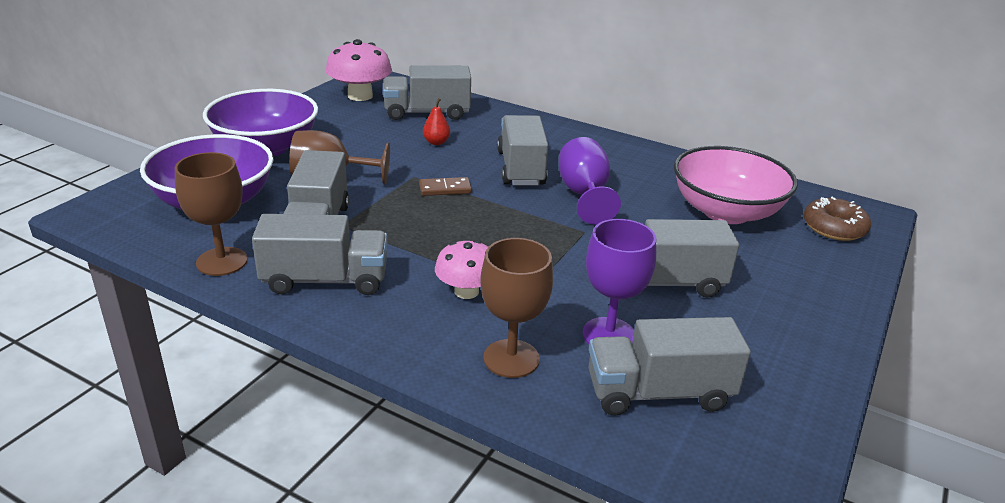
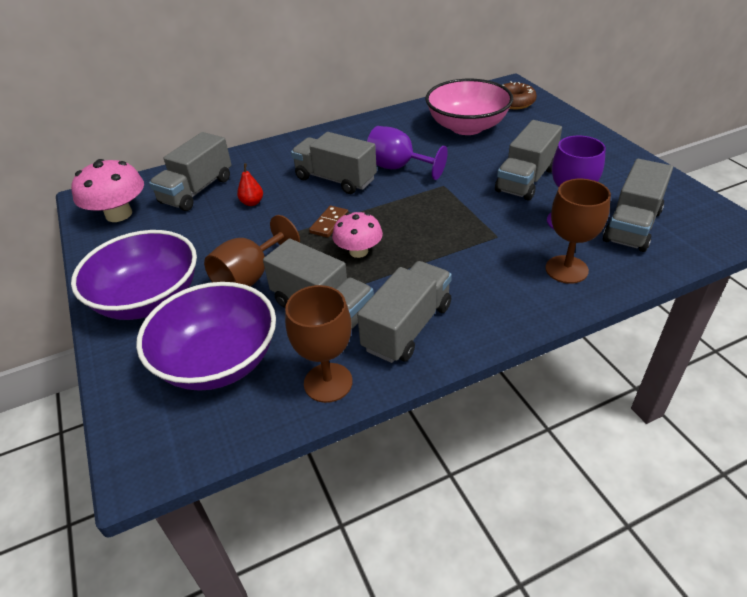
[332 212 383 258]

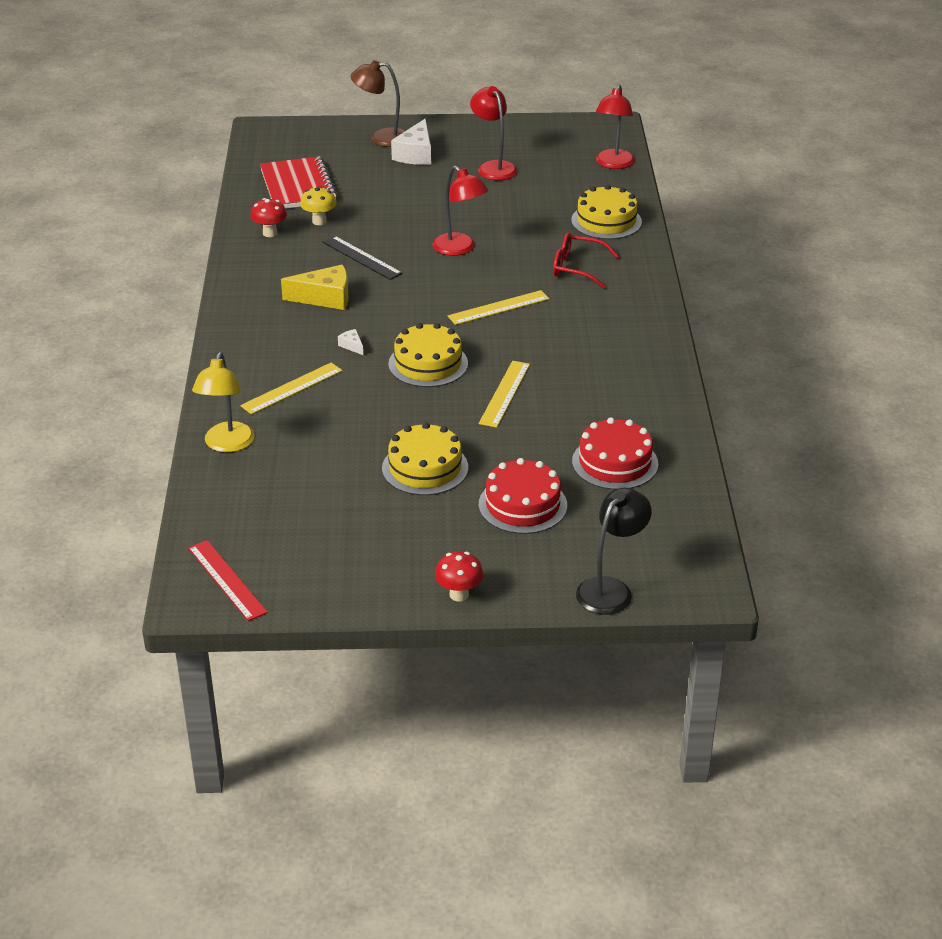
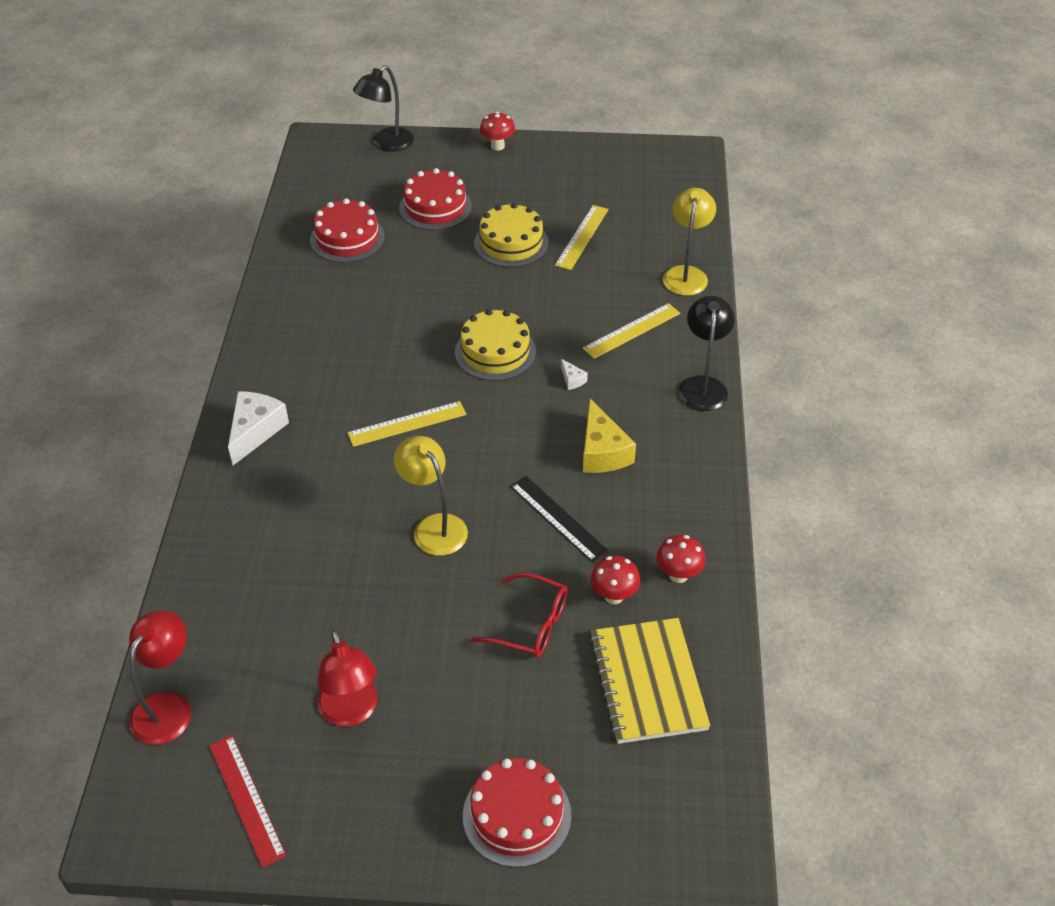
[463 758 571 867]
[228 391 289 465]
[589 618 711 744]
[394 436 468 556]
[571 185 642 239] (first image)
[591 556 640 604]
[472 572 568 658]
[583 398 636 473]
[555 205 608 270]
[209 735 286 868]
[679 296 735 411]

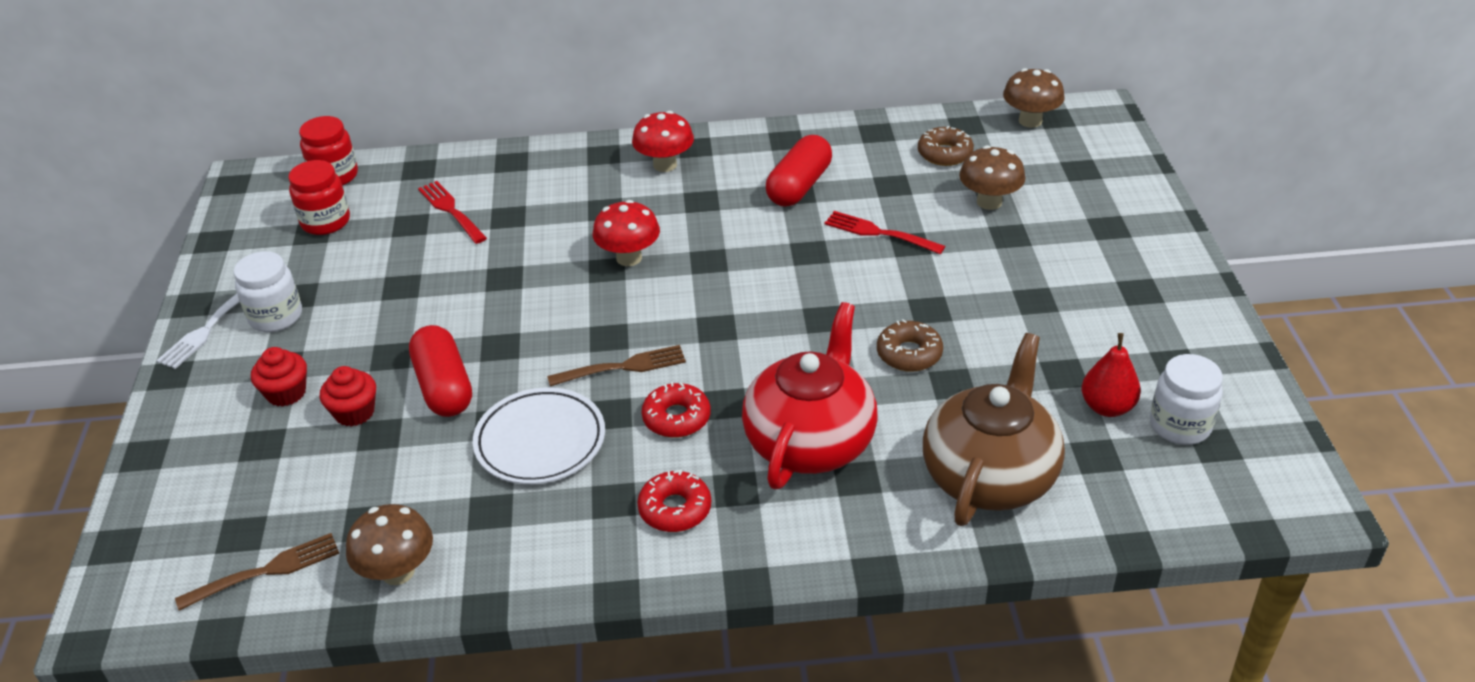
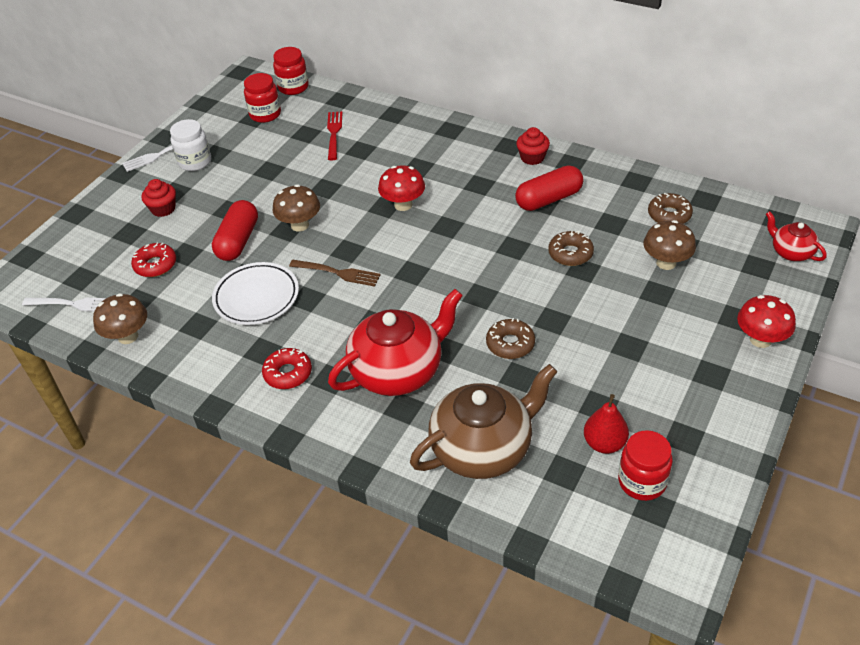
[273 184 320 232]
[737 295 796 348]
[548 231 594 266]
[618 430 673 501]
[516 127 550 165]
[131 243 176 277]
[22 298 106 312]
[766 211 827 261]

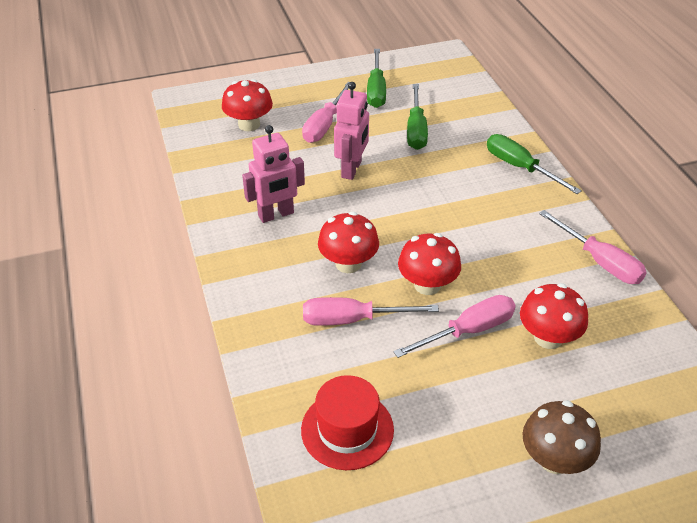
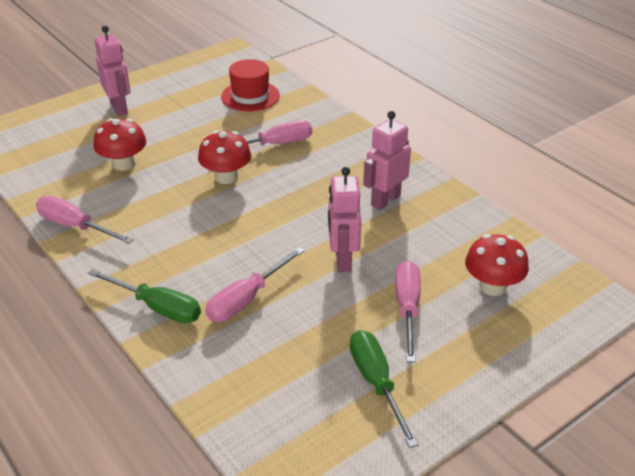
[407 84 428 150] (first image)
[318 212 379 273] (first image)
[205 247 304 322]
[95 26 130 116]

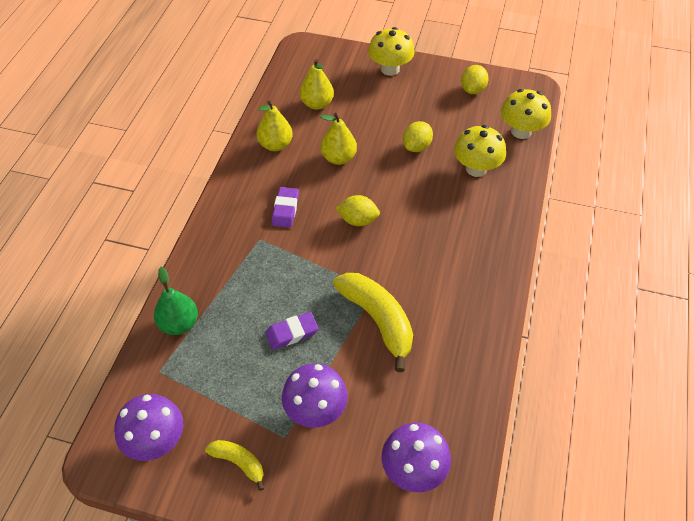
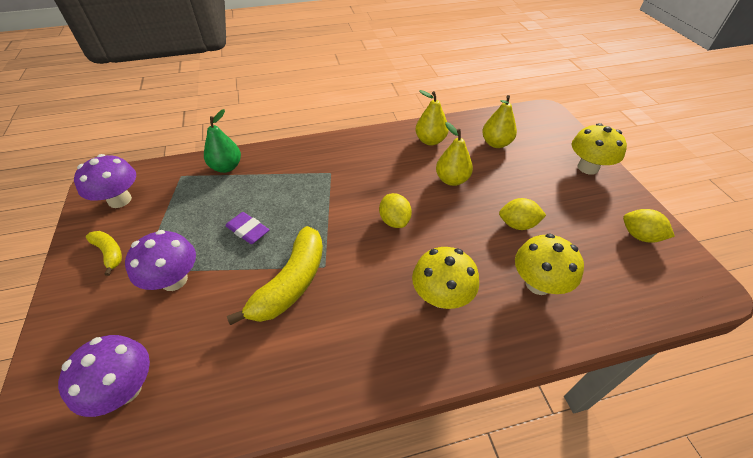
[623 209 675 243]
[412 247 479 309]
[272 187 299 228] (first image)
[86 231 122 276]

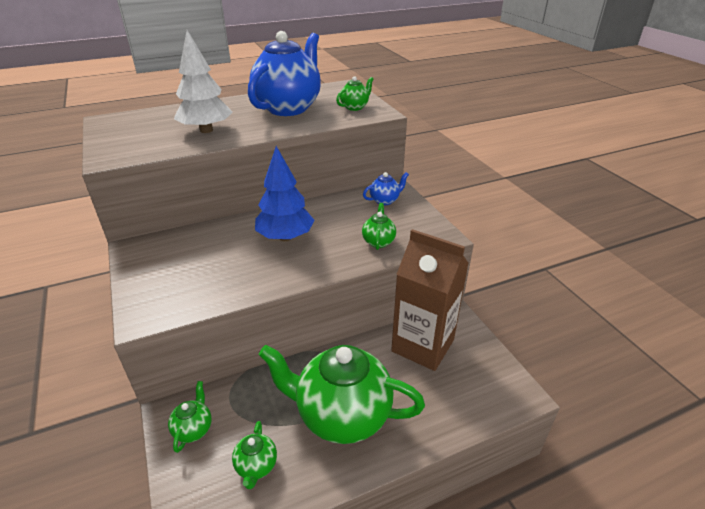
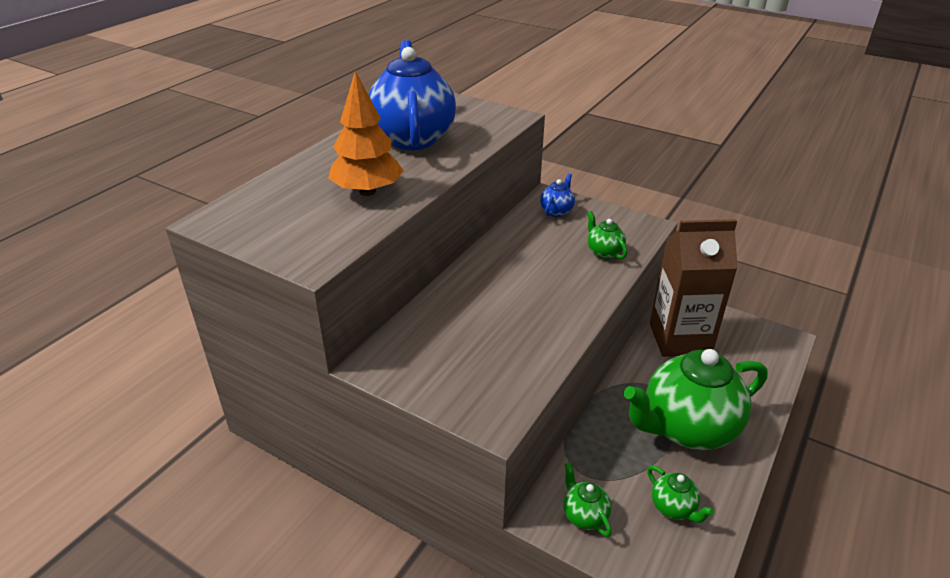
[328 71 404 196]
[336 76 373 111] (first image)
[255 146 314 241] (first image)

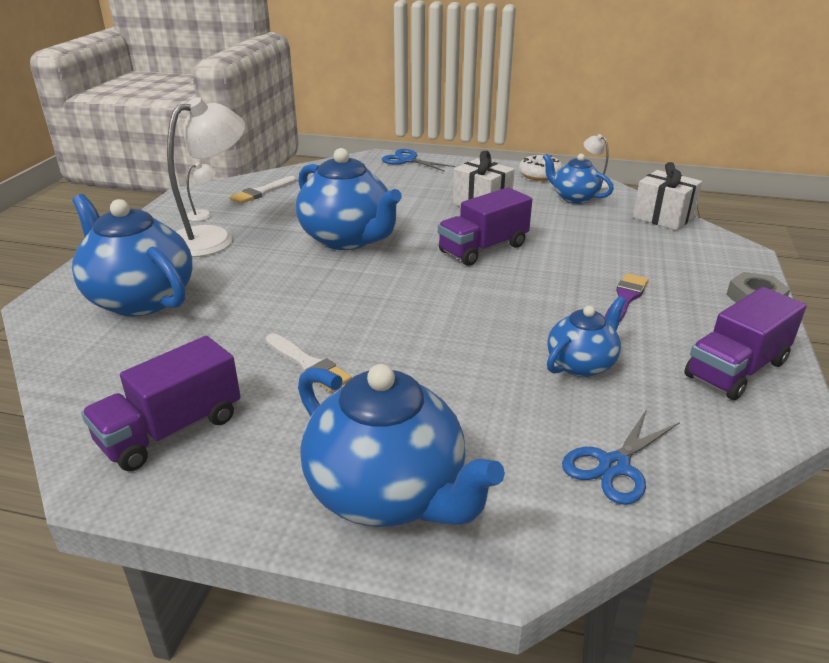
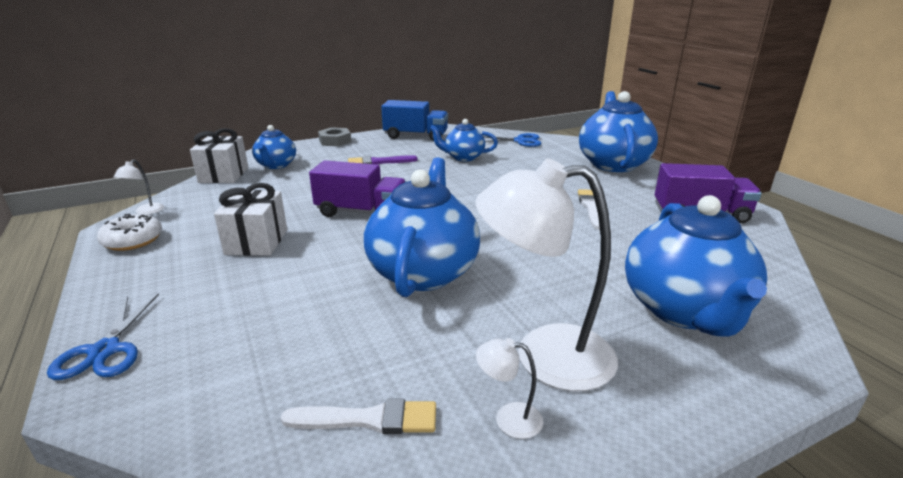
[252 125 296 169]
[381 100 448 141]

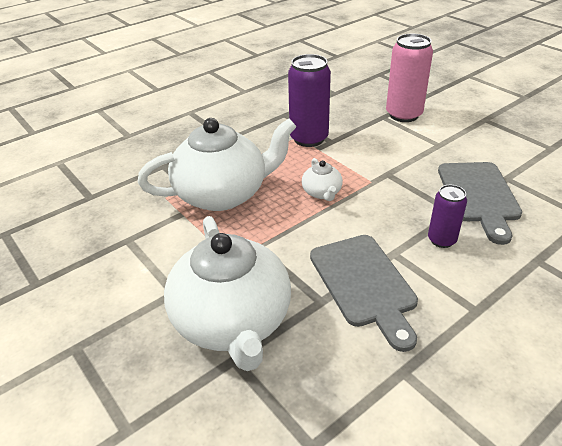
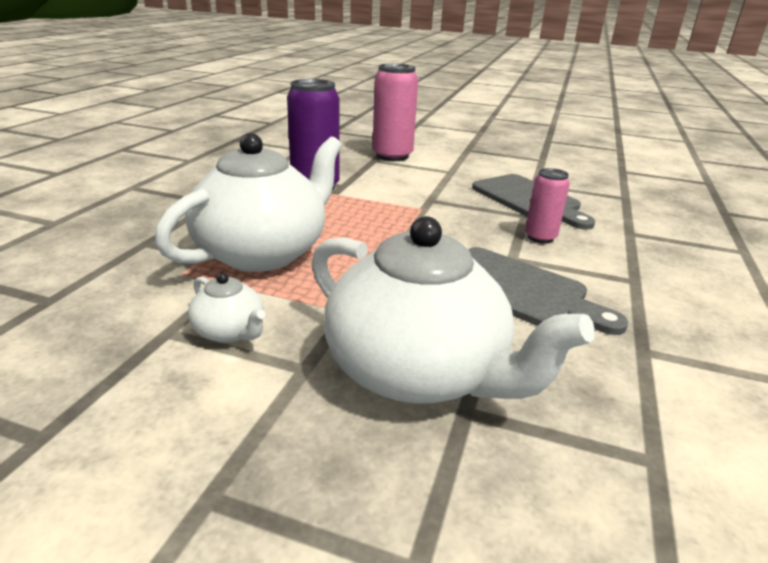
[188 273 265 343]
[525 168 570 243]

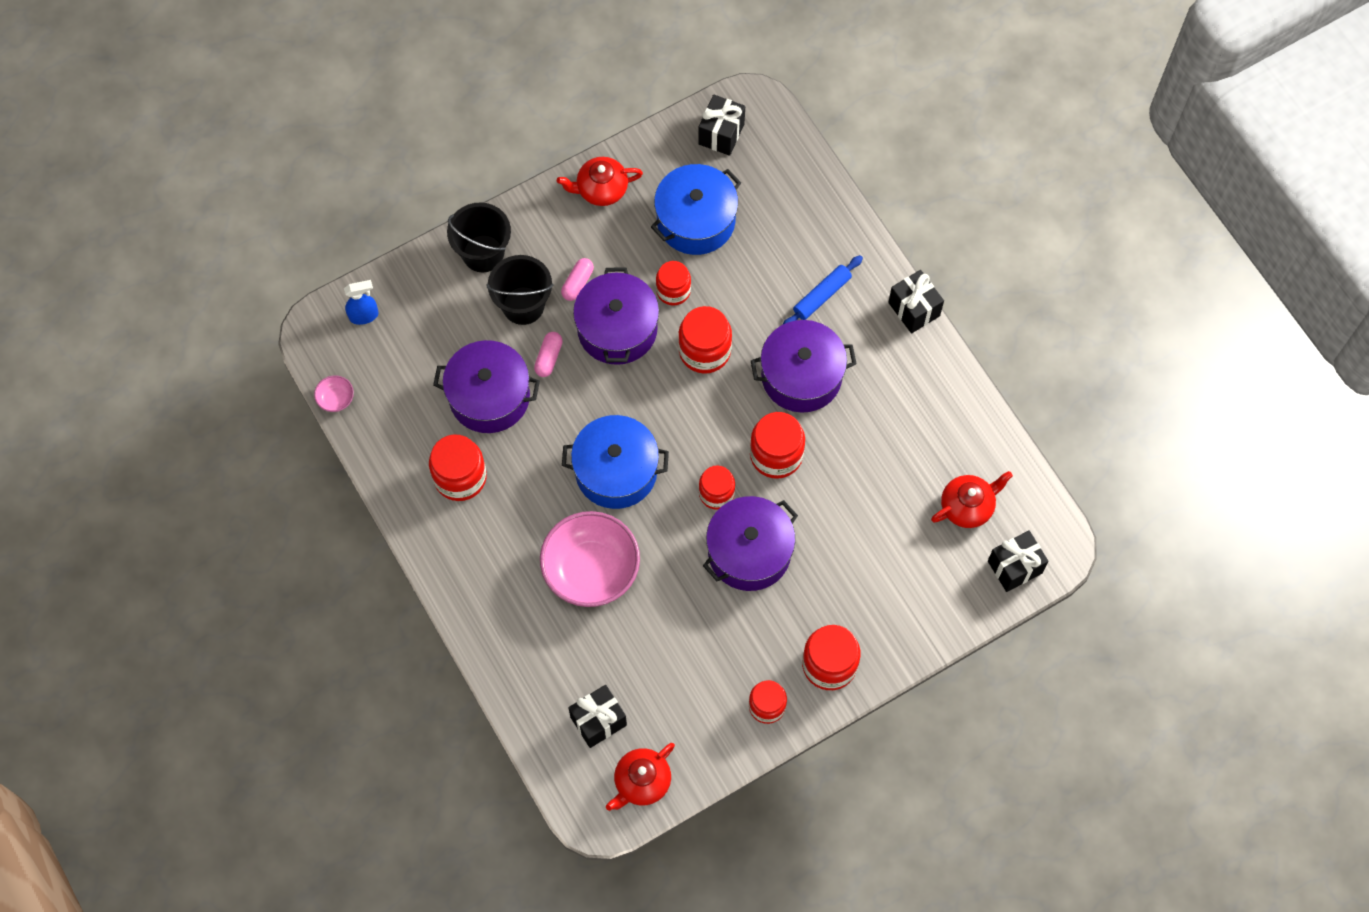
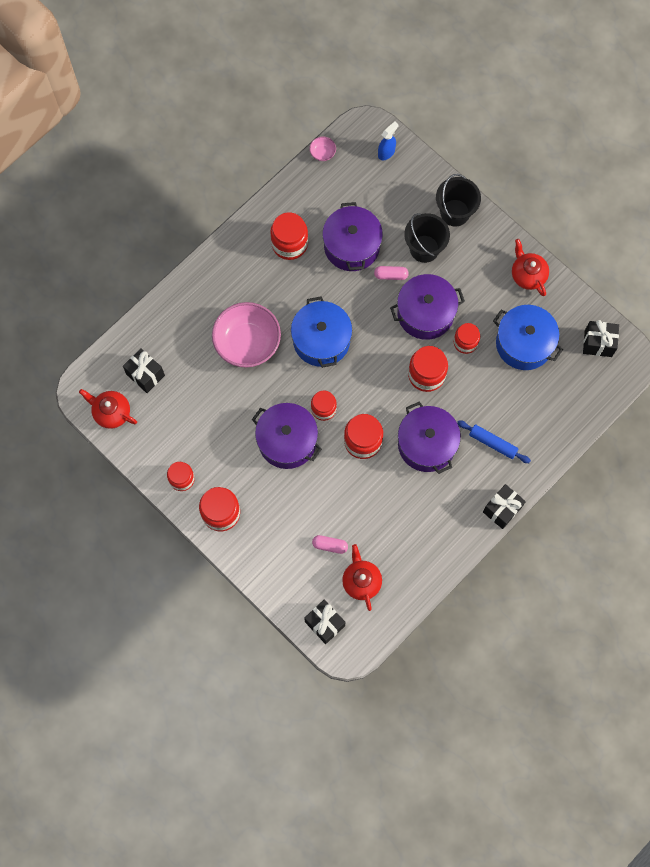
[312 535 348 554]
[378 121 398 160]
[342 544 382 611]

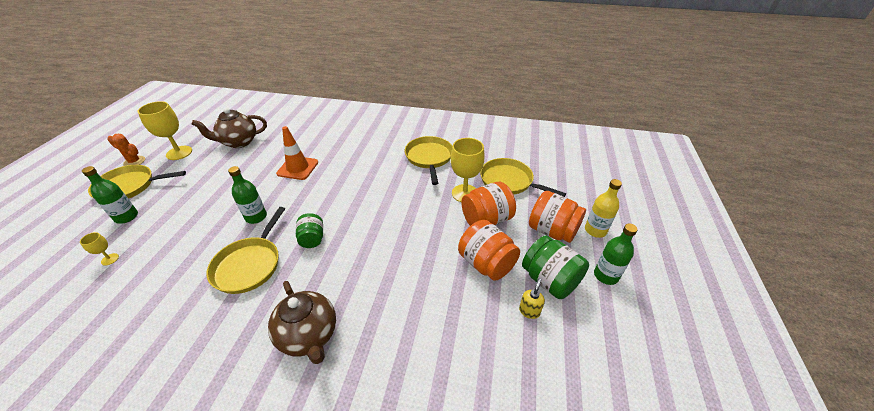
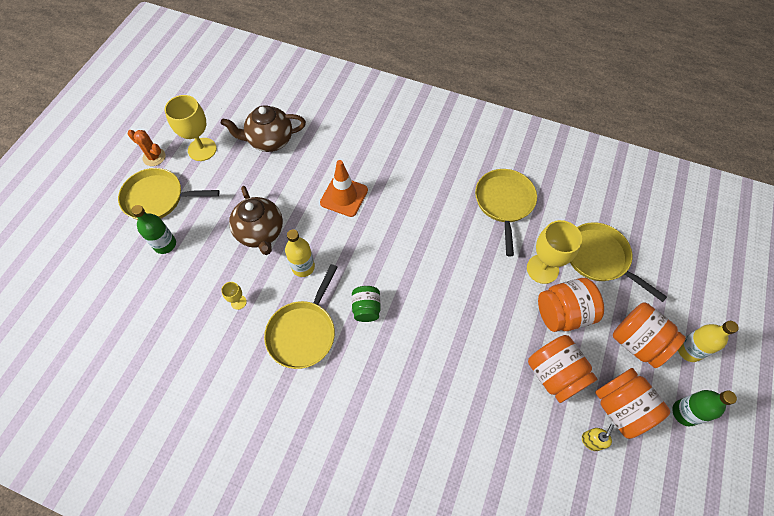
[285 229 315 277]
[221 282 247 310]
[595 368 670 439]
[229 186 283 255]

